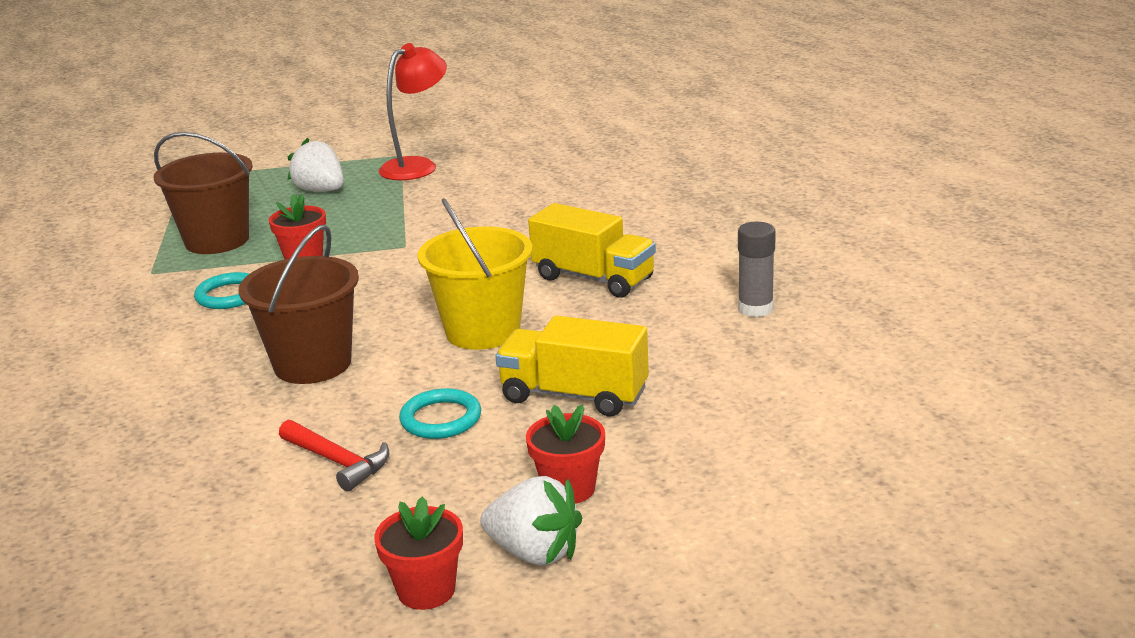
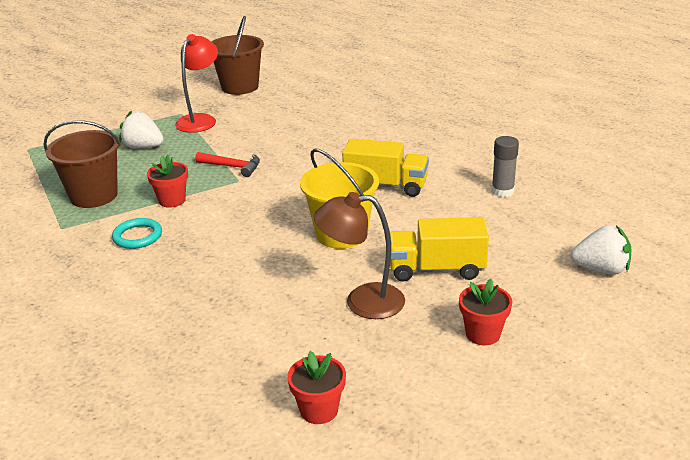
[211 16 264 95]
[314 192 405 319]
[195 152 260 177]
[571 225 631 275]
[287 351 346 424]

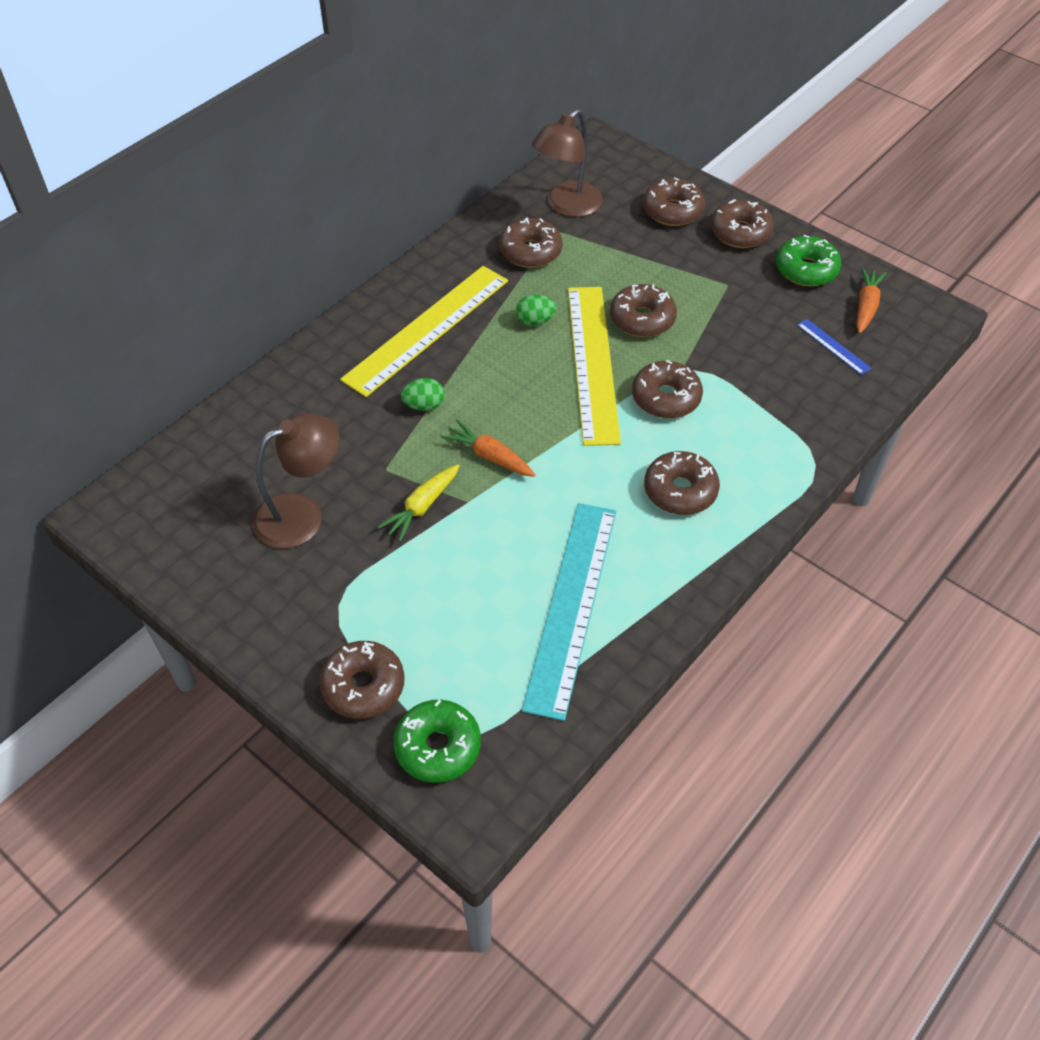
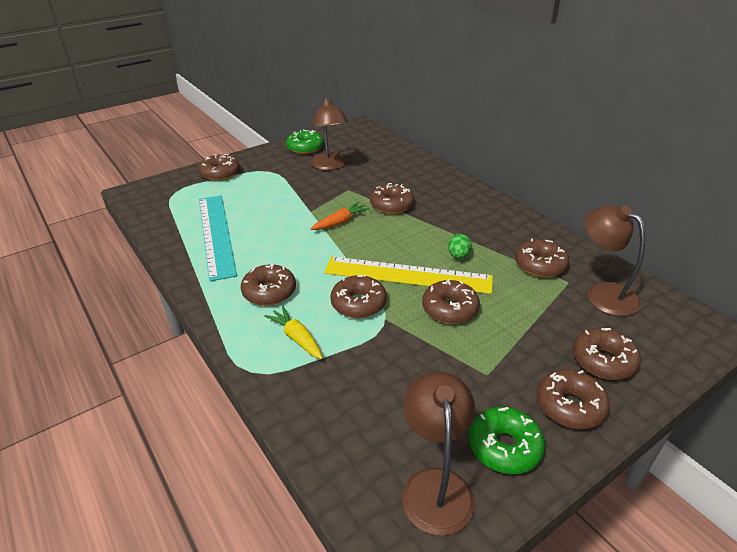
[340 266 508 397] (first image)
[402 371 475 536]
[797 319 872 375] (first image)
[370 183 414 214]
[264 306 323 359]
[199 195 237 282]
[286 129 324 154]

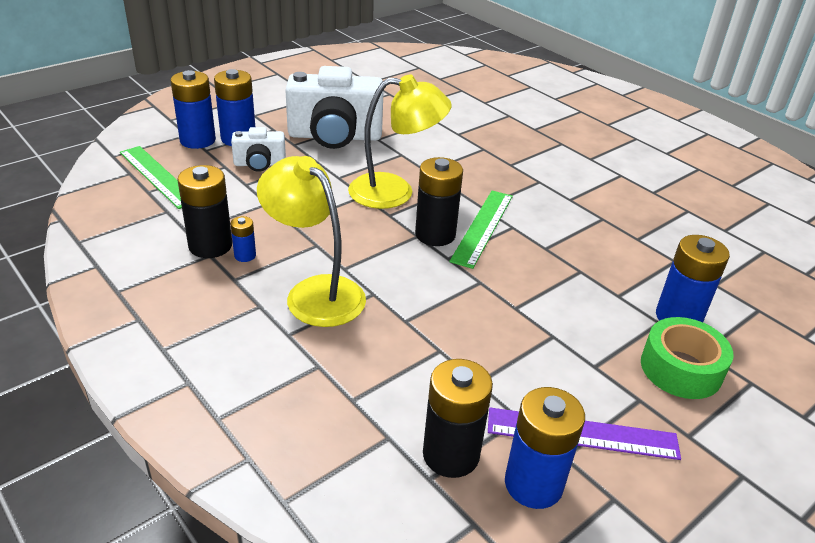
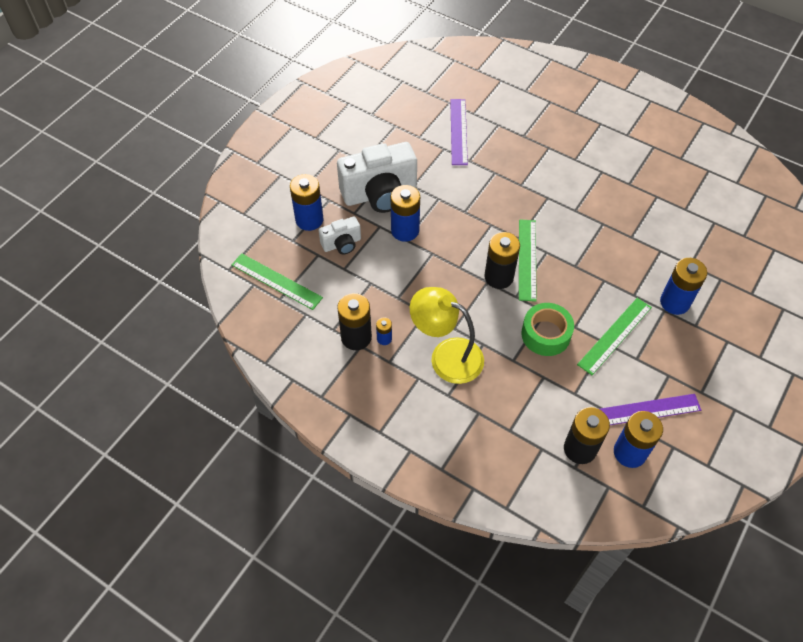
[391 185 420 242]
[348 74 452 209] (first image)
[521 303 574 356]
[450 99 468 165]
[577 298 652 375]

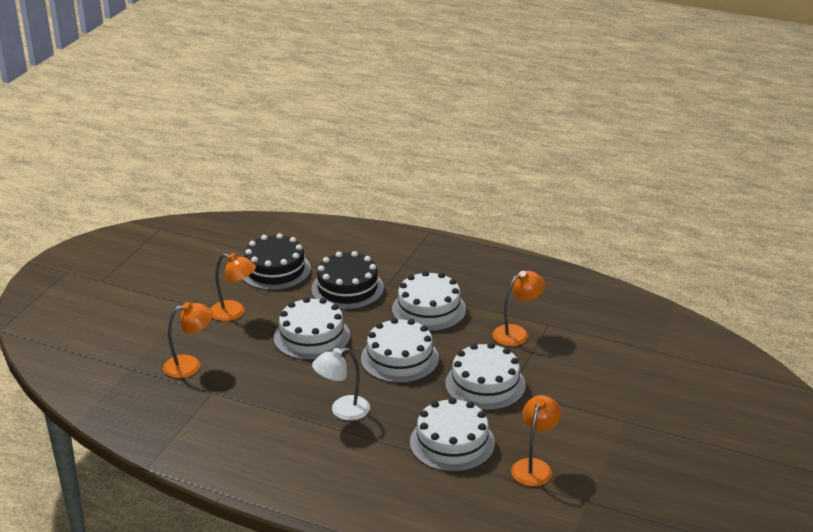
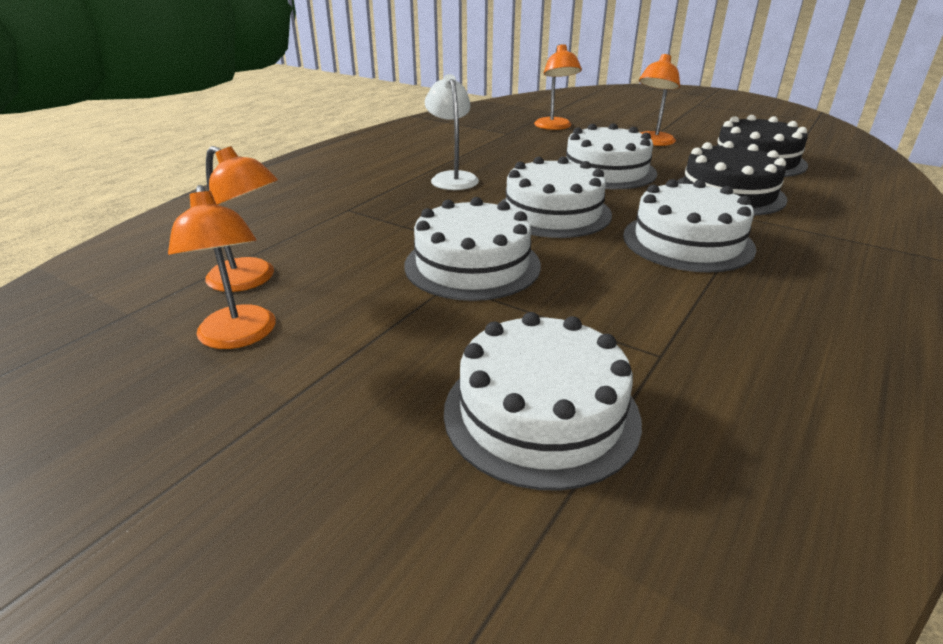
[168 185 276 349]
[444 312 642 490]

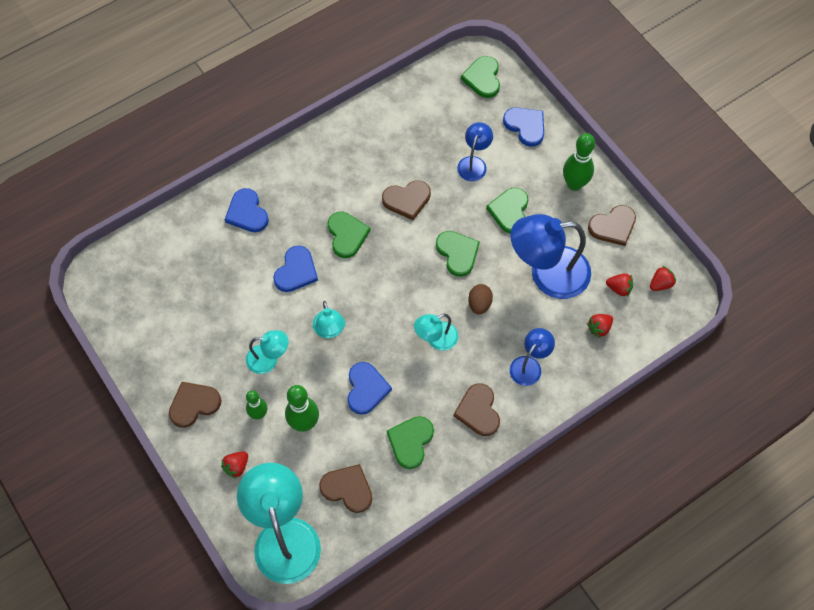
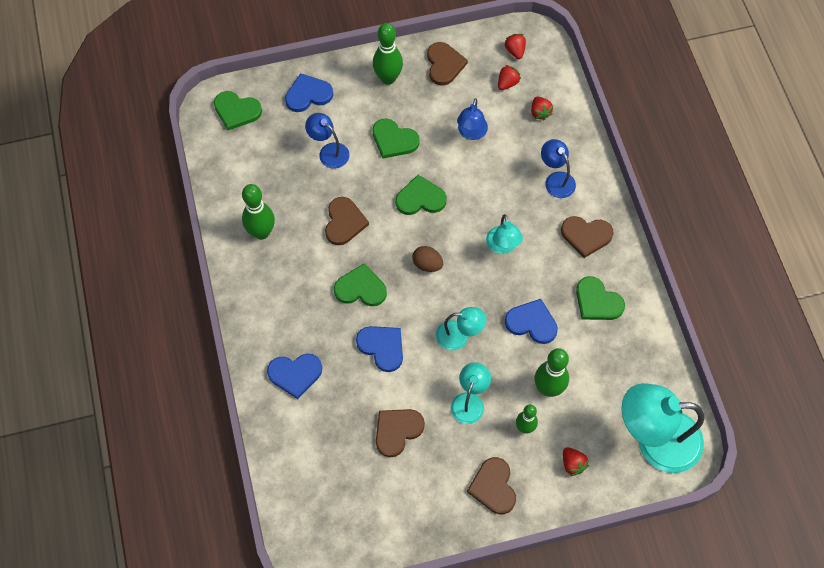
[457 98 488 140]
[412 246 443 272]
[376 409 425 457]
[242 184 275 240]

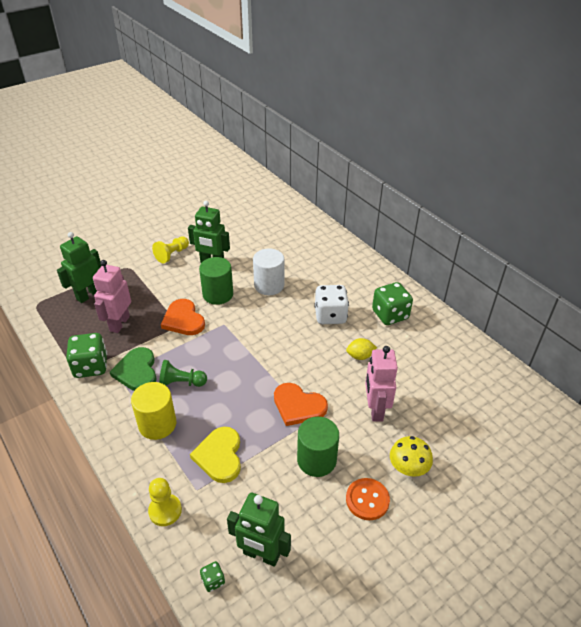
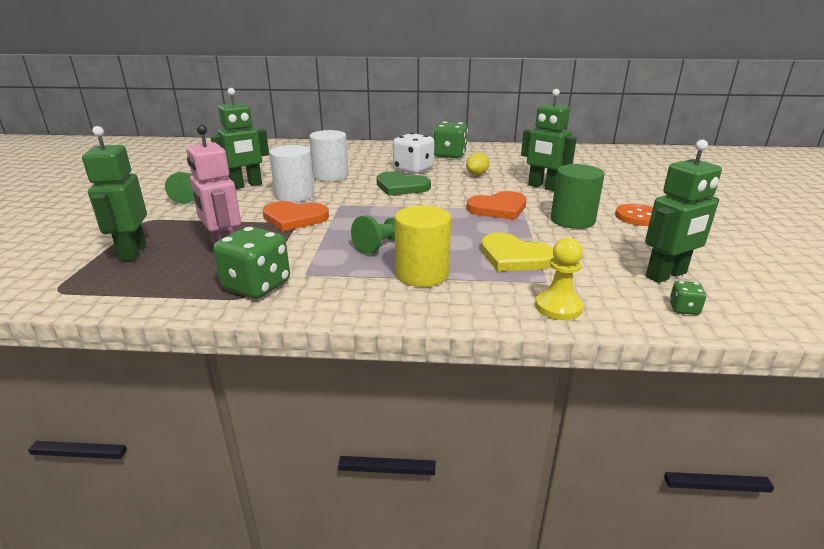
[165 172 194 204]
[269 145 315 202]
[521 89 577 191]
[376 172 431 196]
[390 436 433 477] (first image)

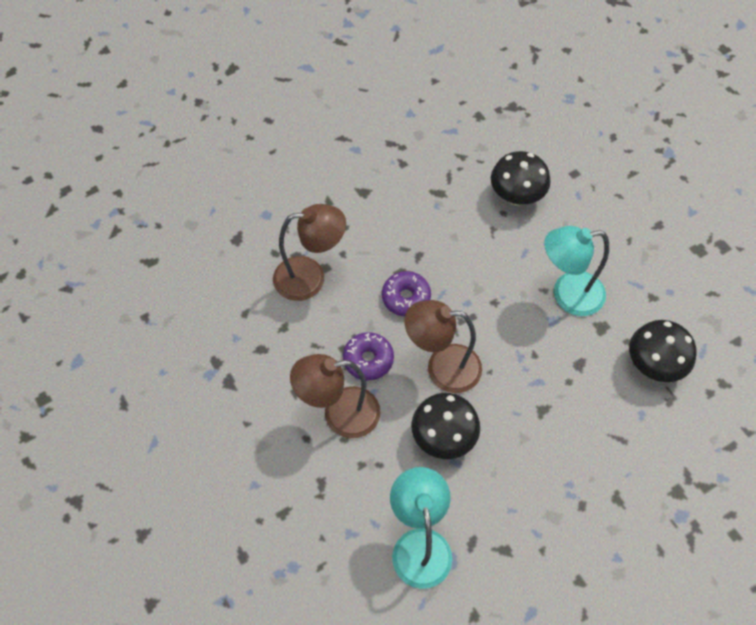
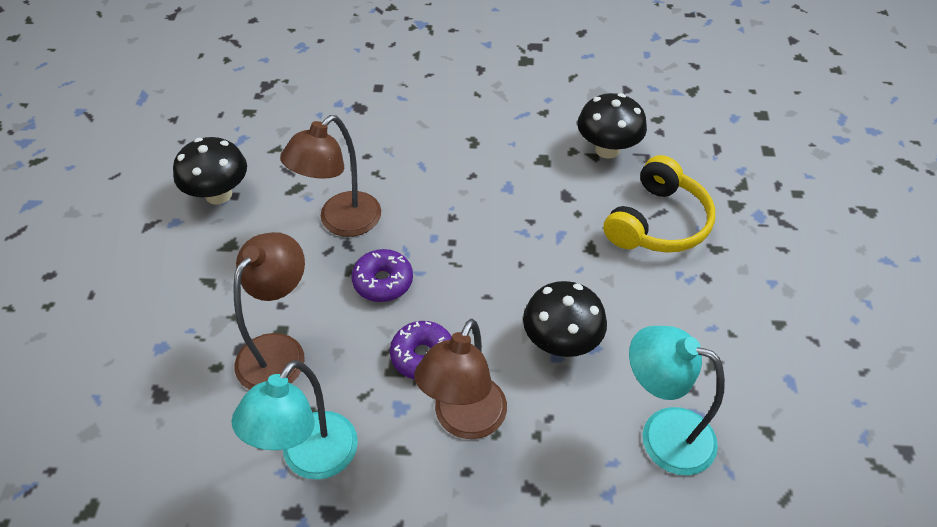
[173 137 247 205]
[232 360 358 480]
[280 115 381 237]
[603 155 715 253]

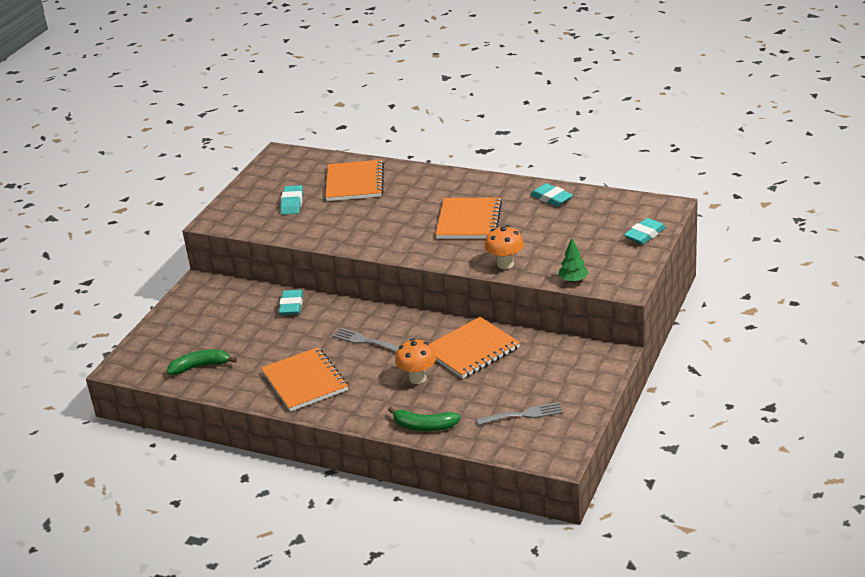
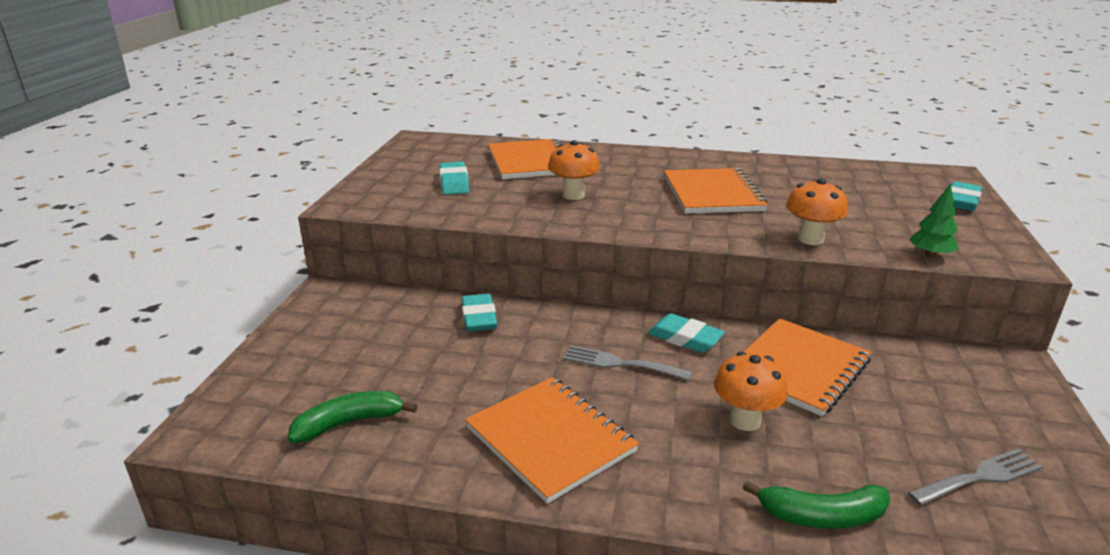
[648 313 725 353]
[548 140 600 200]

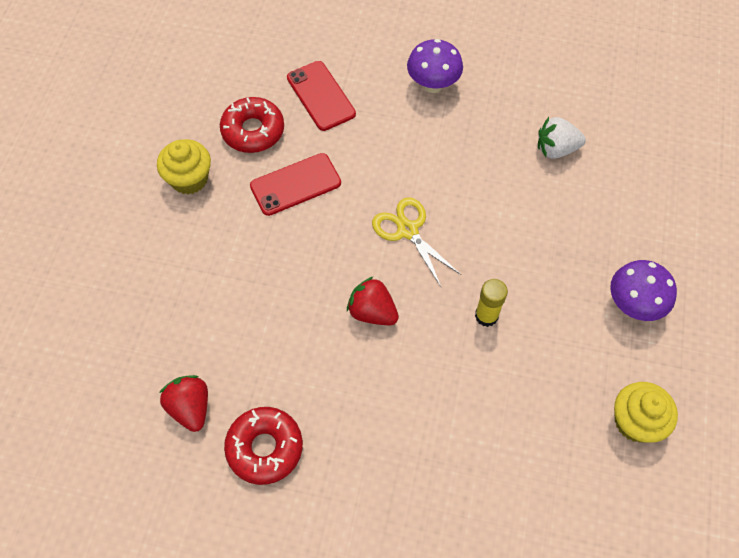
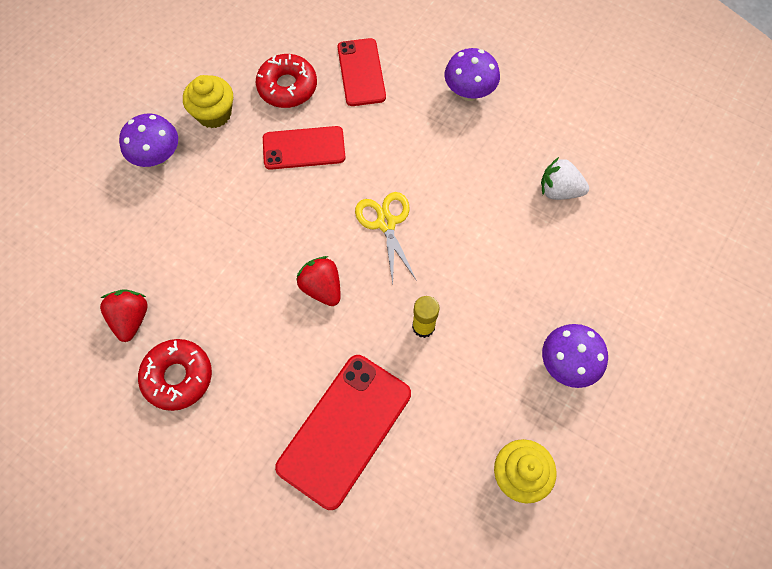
[119 113 178 167]
[275 355 411 510]

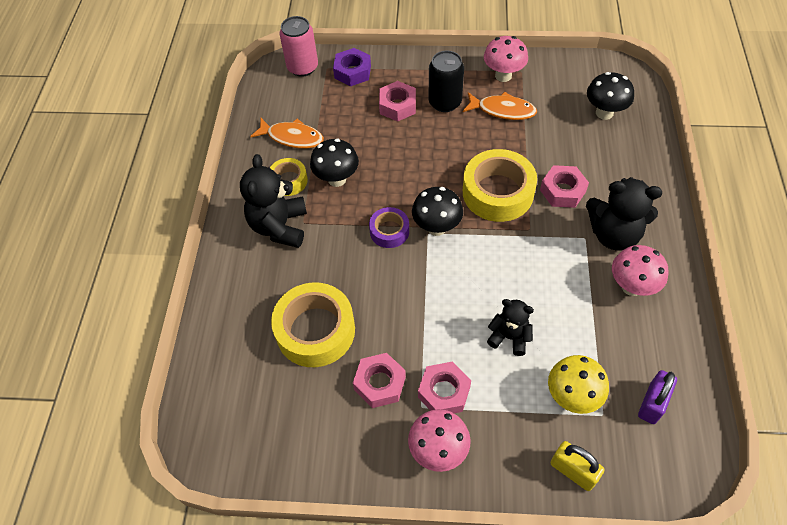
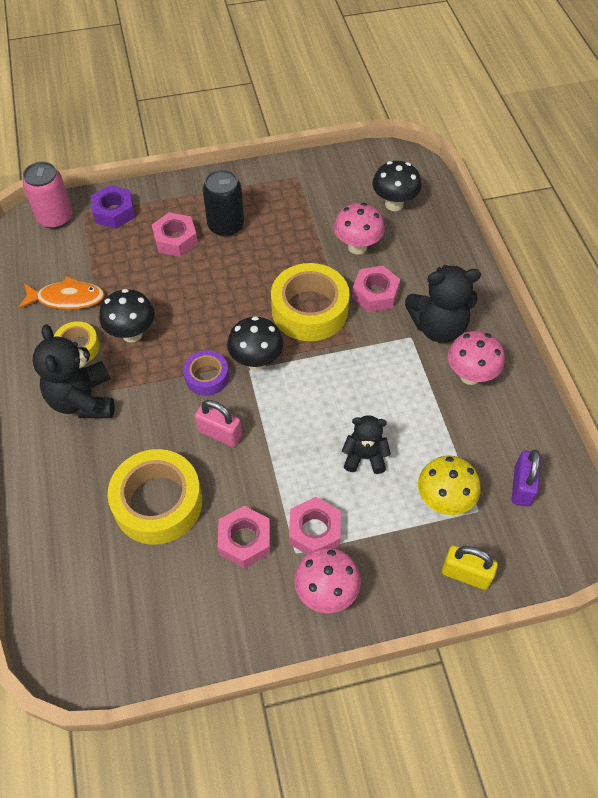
[334 203 385 255]
[463 92 537 120] (first image)
[195 400 242 447]

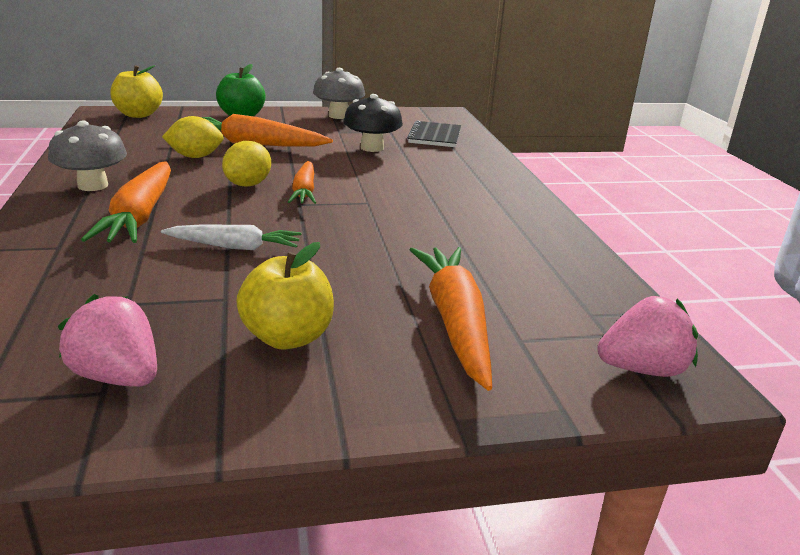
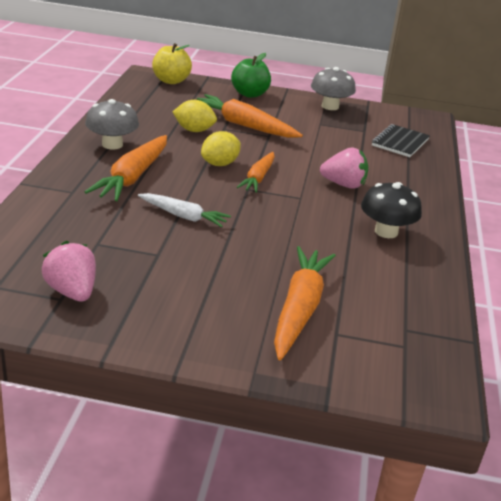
[361 182 422 238]
[236 242 334 350] (first image)
[320 147 368 189]

